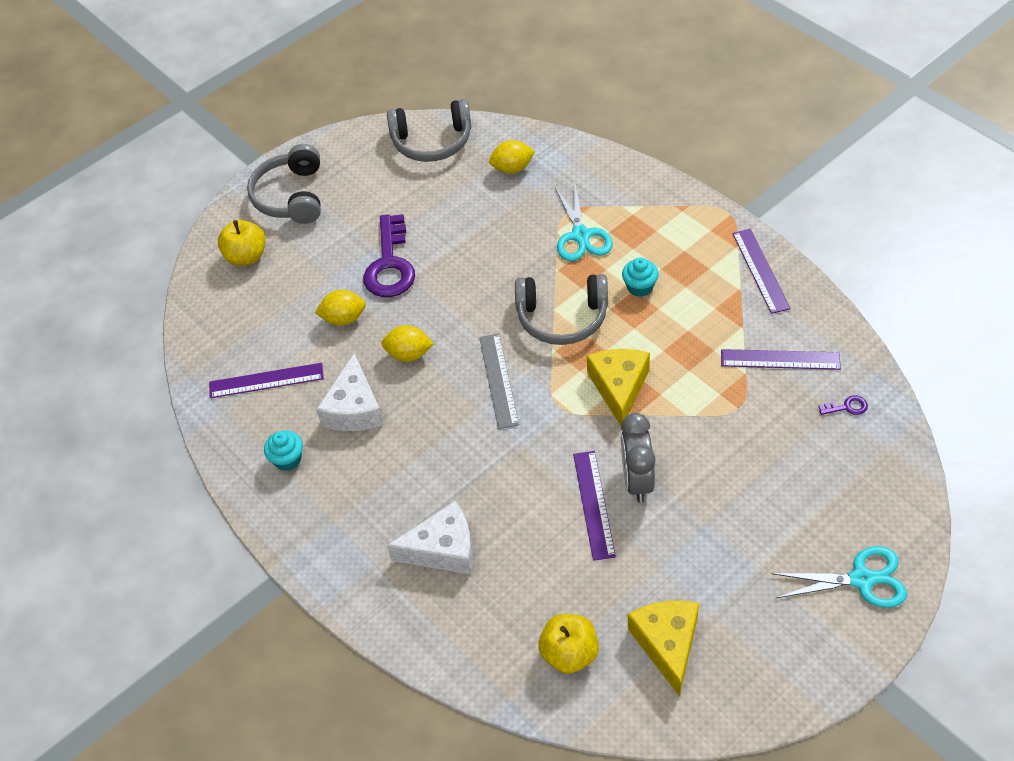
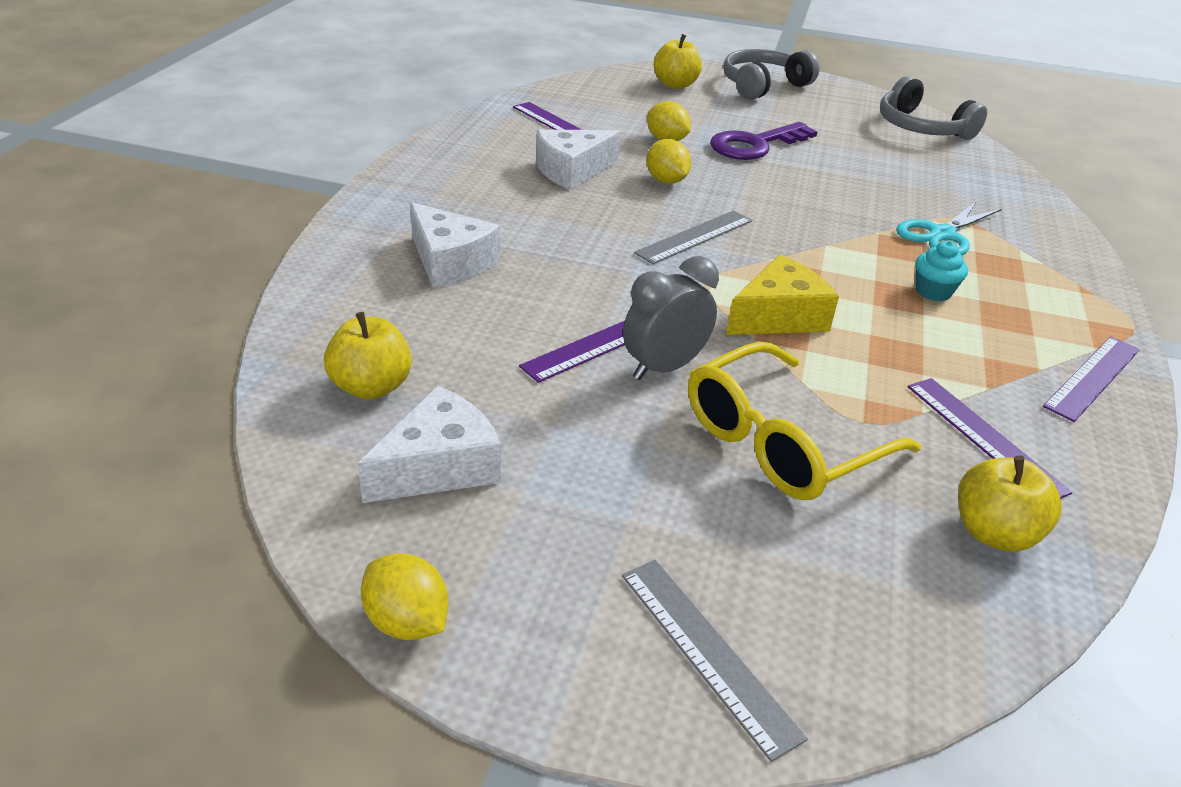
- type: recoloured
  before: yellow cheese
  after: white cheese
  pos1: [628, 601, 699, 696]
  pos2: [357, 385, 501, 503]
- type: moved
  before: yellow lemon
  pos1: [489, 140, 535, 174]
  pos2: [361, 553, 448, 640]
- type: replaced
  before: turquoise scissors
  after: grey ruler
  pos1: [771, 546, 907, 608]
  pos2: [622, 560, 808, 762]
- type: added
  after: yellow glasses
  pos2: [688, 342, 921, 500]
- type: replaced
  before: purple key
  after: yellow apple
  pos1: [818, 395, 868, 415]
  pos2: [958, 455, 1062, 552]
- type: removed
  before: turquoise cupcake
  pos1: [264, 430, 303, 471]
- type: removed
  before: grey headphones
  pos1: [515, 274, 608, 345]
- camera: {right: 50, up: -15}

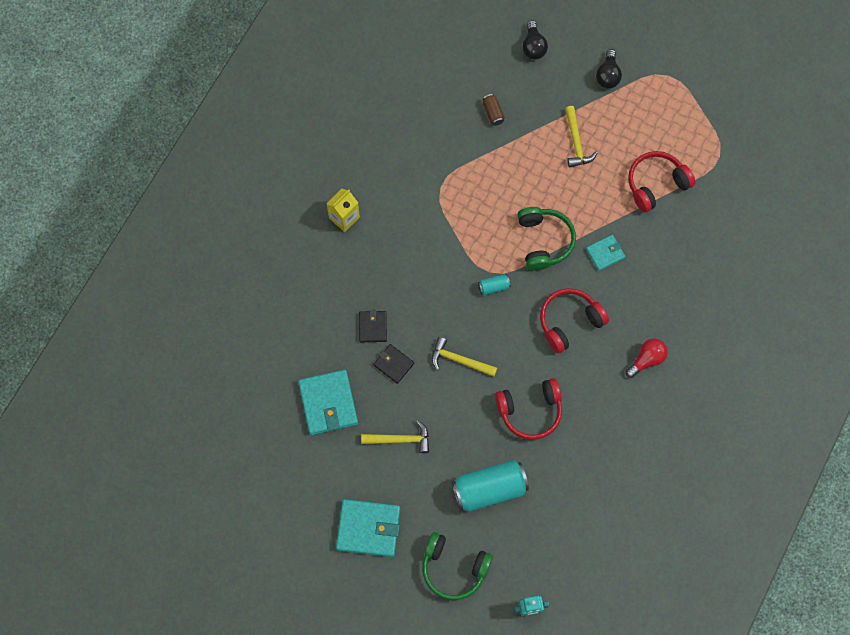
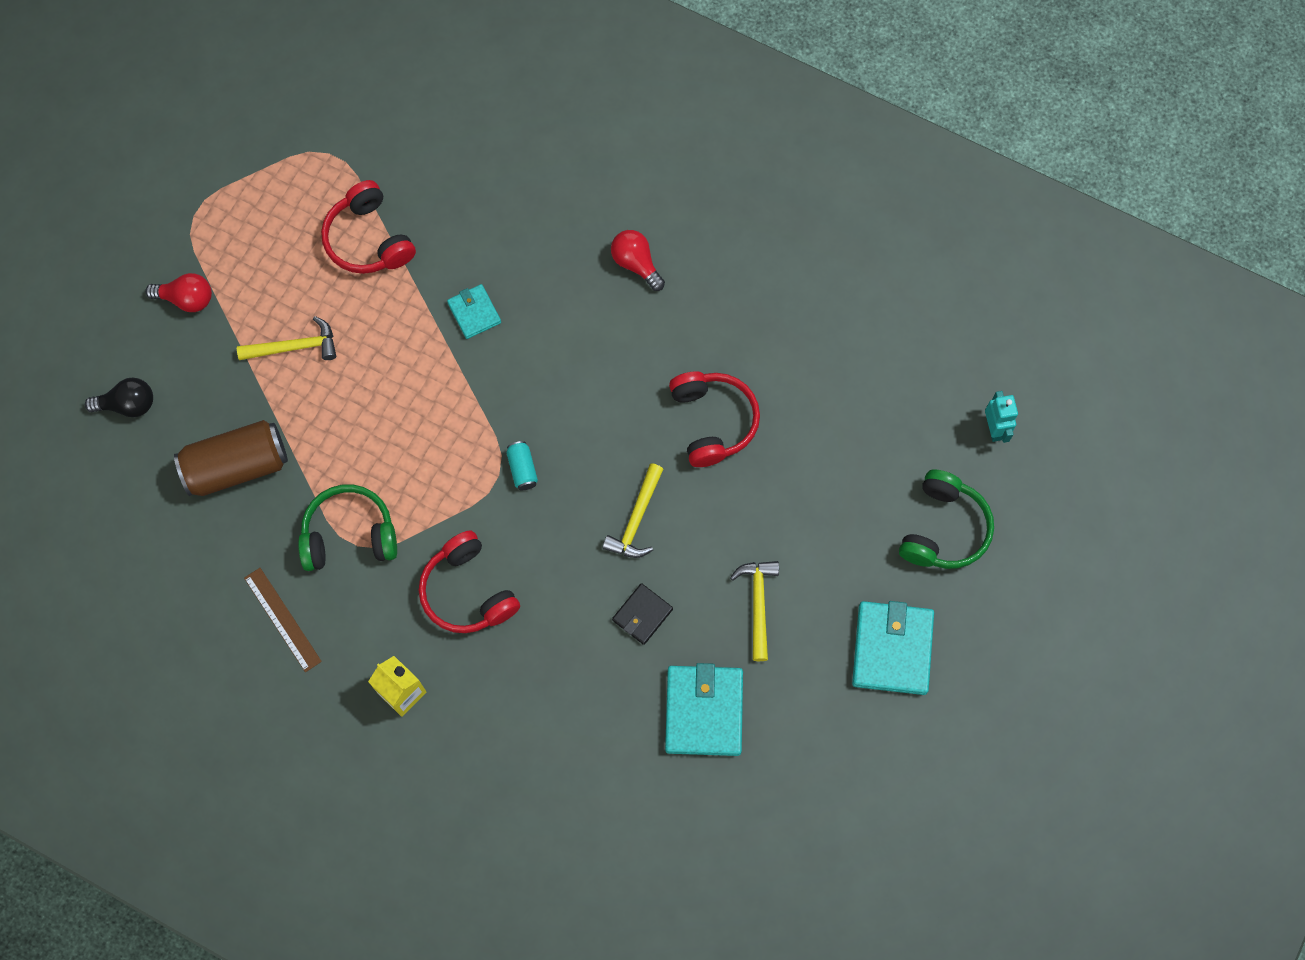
- type: recoloured
  before: black light bulb
  after: red light bulb
  pos1: [596, 49, 622, 88]
  pos2: [145, 273, 212, 312]
- type: resized
  before: brown can
  pos1: [482, 94, 505, 126]
  pos2: [174, 420, 288, 496]
  scale: 2.24
- type: added
  after: brown ruler
  pos2: [244, 568, 322, 672]
- type: moved
  before: green headphones
  pos1: [518, 207, 576, 271]
  pos2: [298, 484, 397, 571]
- type: moved
  before: red headphones
  pos1: [540, 288, 609, 353]
  pos2: [419, 530, 520, 633]
- type: turned
  before: turquoise wallet
  pos1: [298, 370, 358, 435]
  pos2: [665, 663, 743, 756]
  turn: -75
- type: removed
  before: black wallet
  pos1: [359, 310, 387, 342]
- type: removed
  before: turquoise can
  pos1: [452, 460, 529, 511]
- camera: {right: -90, up: 0}

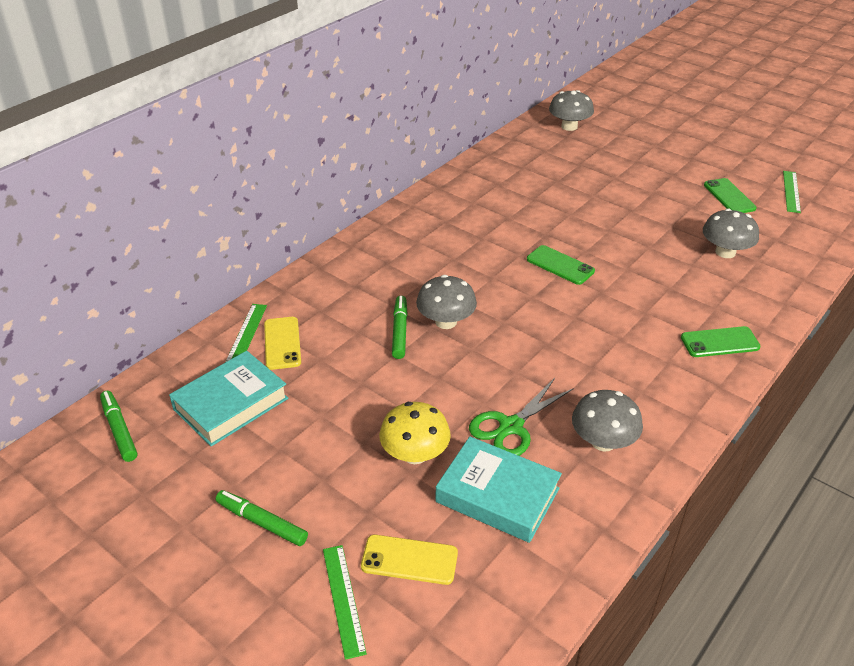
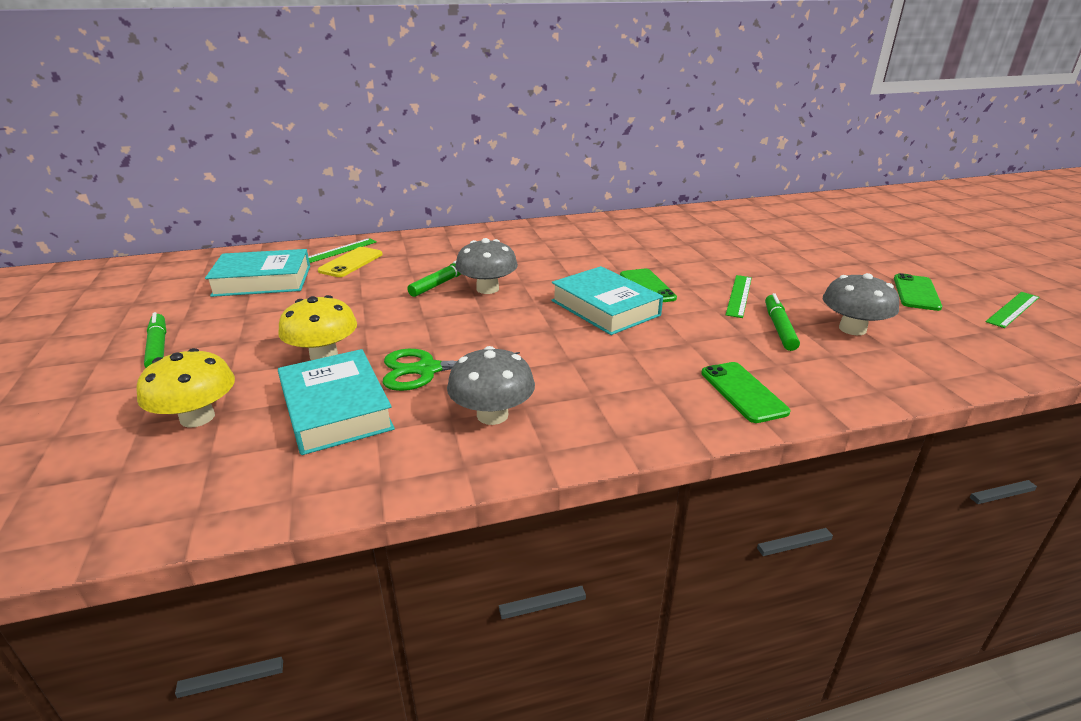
- type: replaced
  before: yellow phone
  after: yellow mushroom
  pos1: [361, 535, 458, 585]
  pos2: [136, 348, 235, 428]
- type: added
  after: turquoise book
  pos2: [551, 266, 663, 335]
- type: turned
  before: green phone
  pos1: [681, 326, 760, 357]
  pos2: [701, 362, 790, 423]
  turn: 45
- type: moved
  before: green ruler
  pos1: [323, 545, 367, 660]
  pos2: [726, 275, 752, 318]
- type: moved
  before: green marker
  pos1: [100, 391, 137, 462]
  pos2: [765, 293, 800, 351]
- type: removed
  before: grey mushroom
  pos1: [549, 90, 594, 131]
- camera: {right: 35, up: -10}

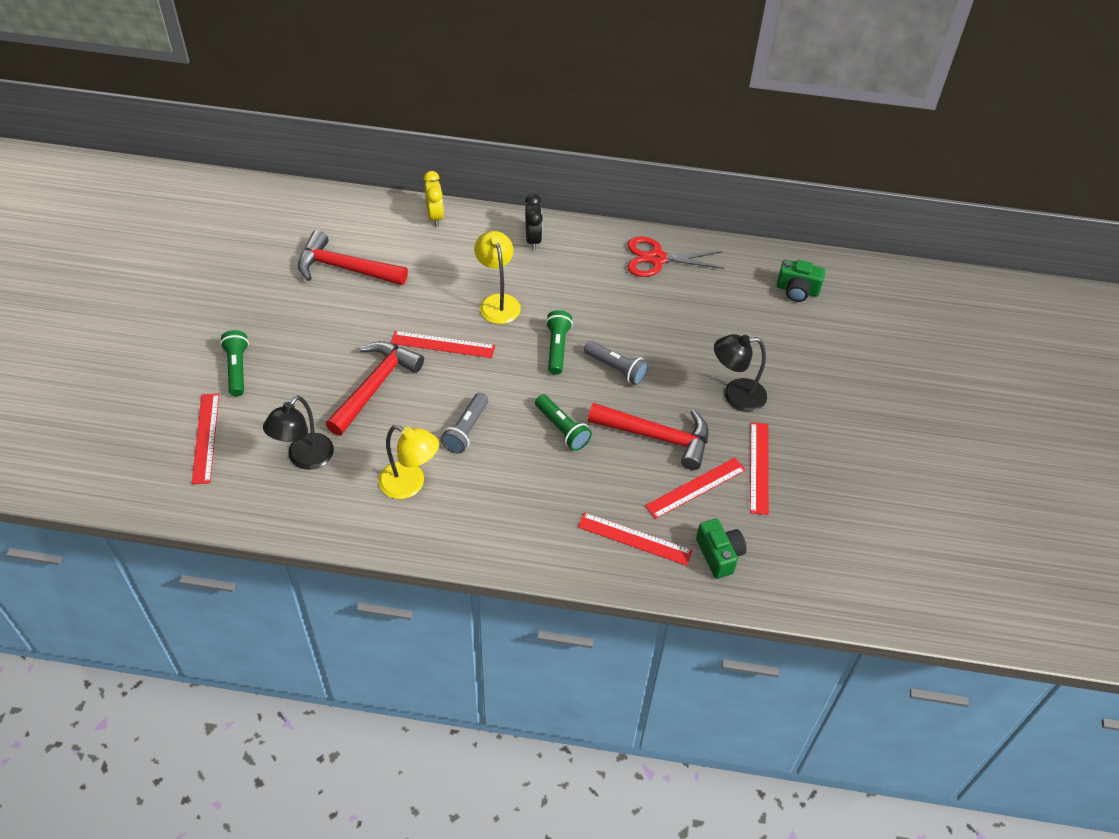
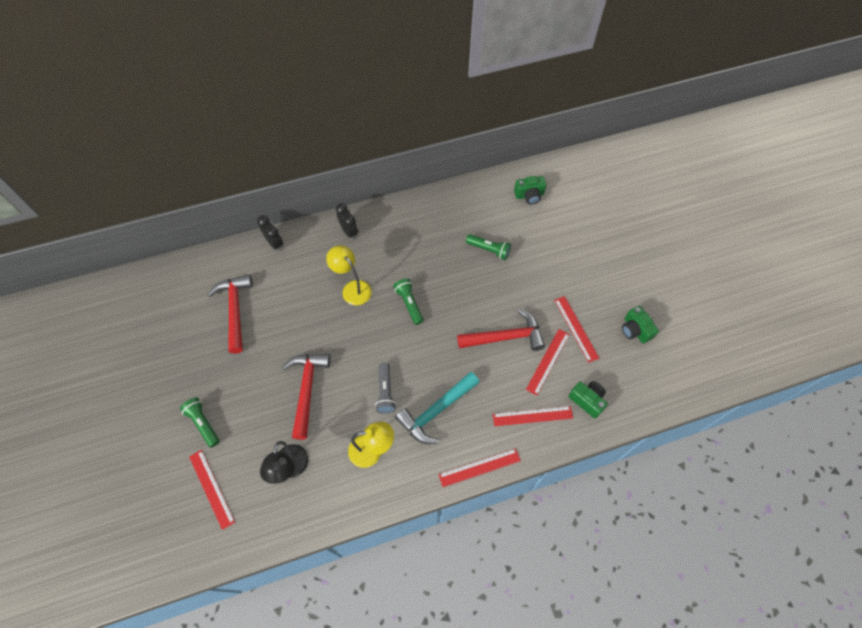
- type: turned
  before: red hammer
  pos1: [298, 230, 408, 285]
  pos2: [208, 275, 253, 354]
  turn: 90
- type: recoloured
  before: yellow clock
  after: black clock
  pos1: [424, 171, 444, 227]
  pos2: [257, 215, 283, 251]
- type: added
  after: turquoise hammer
  pos2: [395, 372, 480, 444]
- type: moved
  before: red ruler
  pos1: [391, 331, 495, 358]
  pos2: [439, 448, 521, 487]
- type: moved
  before: green flashlight
  pos1: [535, 394, 592, 451]
  pos2: [466, 234, 511, 260]
- type: added
  after: green camera
  pos2: [622, 306, 659, 343]
- type: removed
  before: grey flashlight
  pos1: [584, 341, 649, 385]
- type: removed
  before: red scissors
  pos1: [627, 236, 724, 277]
- type: removed
  before: black lamp
  pos1: [714, 334, 767, 412]
- camera: {right: -25, up: 10}

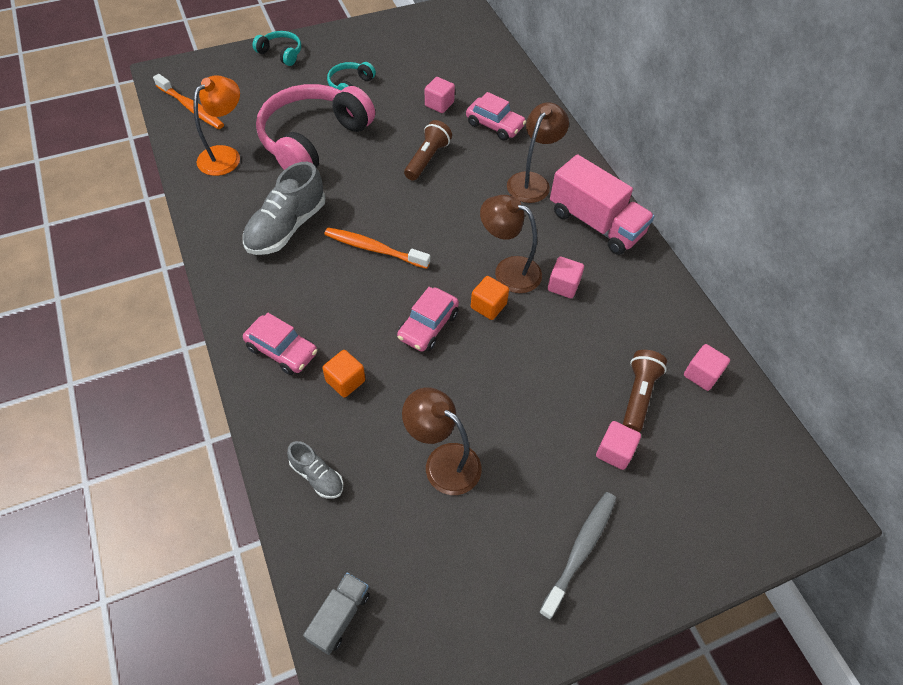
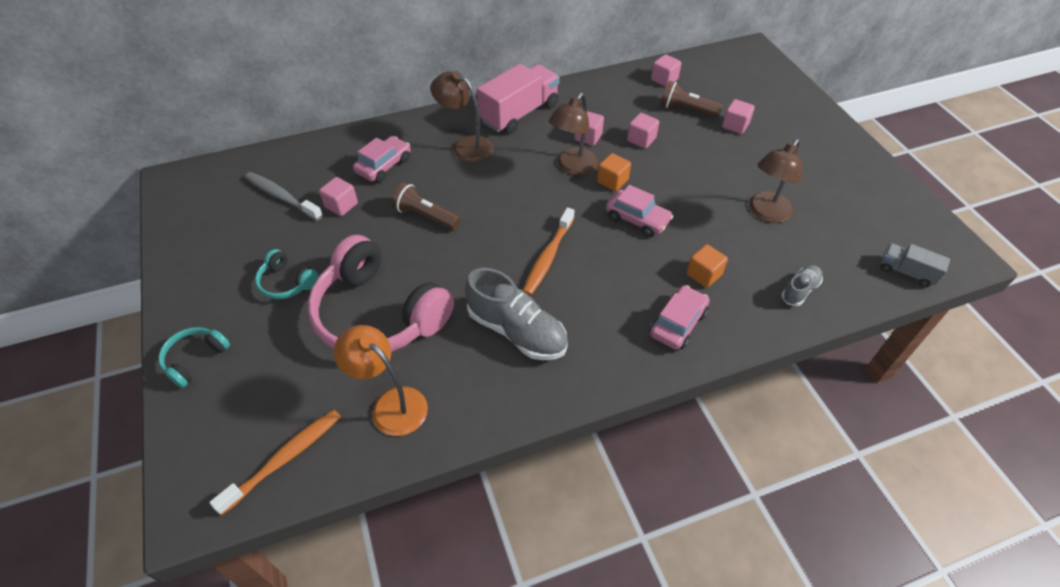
- type: moved
  before: grey toothbrush
  pos1: [539, 492, 616, 620]
  pos2: [245, 172, 323, 221]
- type: added
  after: pink cube
  pos2: [627, 113, 659, 149]
- camera: {right: -85, up: -5}

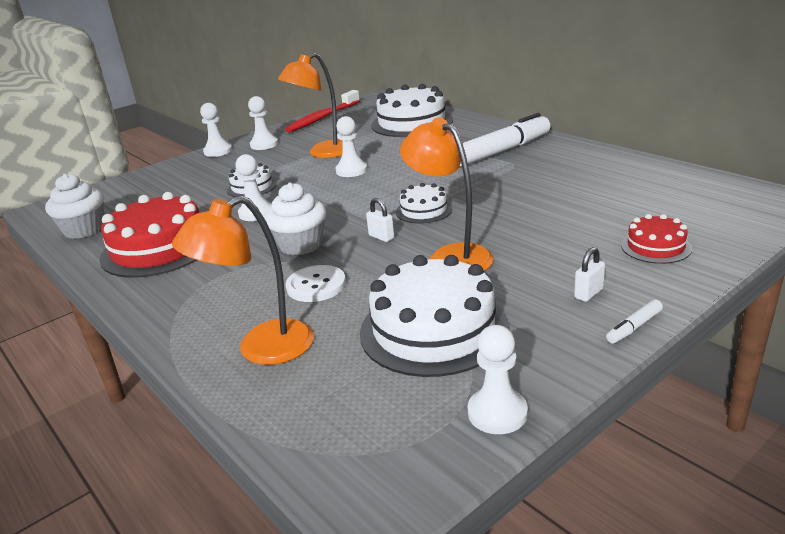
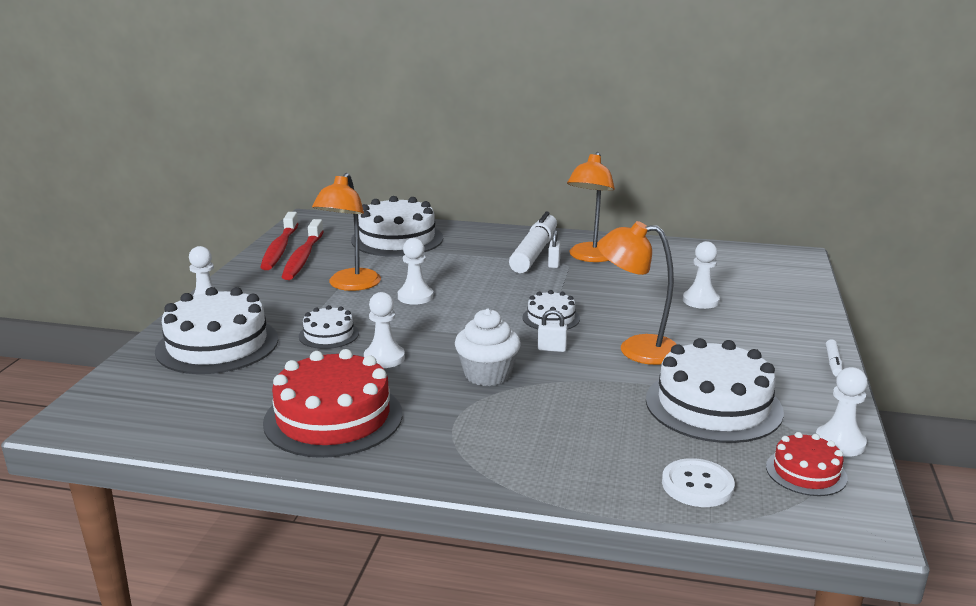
- type: added
  after: white cake
  pos2: [155, 287, 278, 374]
- type: added
  after: red toothbrush
  pos2: [282, 219, 324, 280]
- type: moved
  before: white padlock
  pos1: [574, 247, 605, 302]
  pos2: [548, 230, 561, 268]
- type: moved
  before: orange lamp
  pos1: [172, 195, 314, 365]
  pos2: [567, 152, 615, 262]
- type: moved
  before: white button
  pos1: [285, 265, 346, 302]
  pos2: [662, 458, 735, 507]
- type: moved
  before: white pawn
  pos1: [248, 96, 278, 150]
  pos2: [683, 241, 720, 309]
- type: moved
  before: red cake
  pos1: [621, 214, 692, 264]
  pos2: [766, 432, 848, 496]
- type: removed
  before: white cupcake
  pos1: [45, 173, 104, 239]
- camera: {right: -40, up: -5}

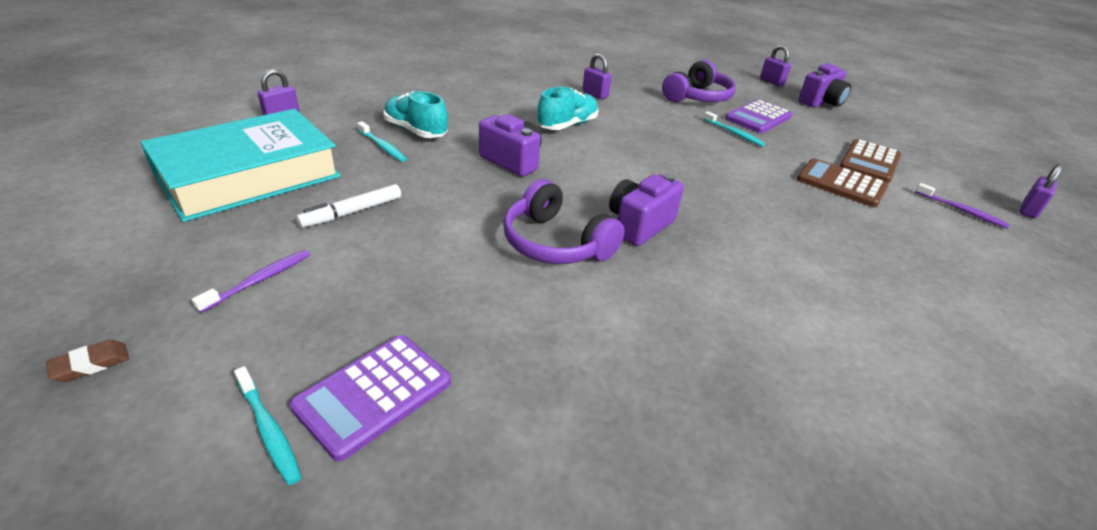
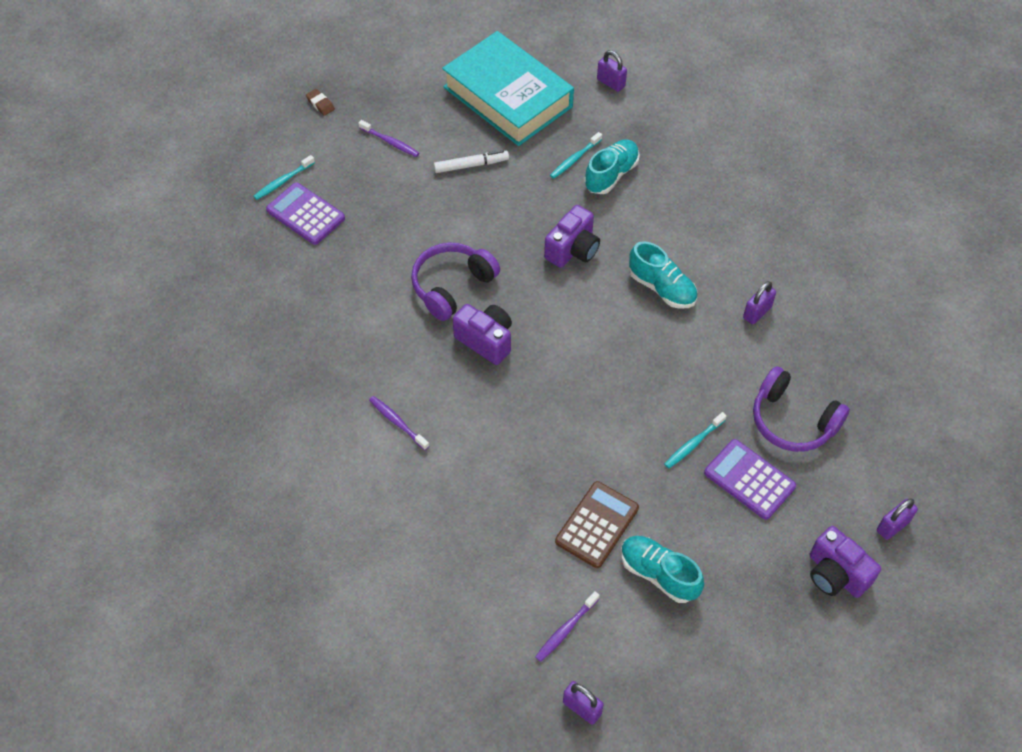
- type: added
  after: purple toothbrush
  pos2: [369, 396, 429, 450]
- type: turned
  before: white marker
  pos1: [297, 184, 401, 228]
  pos2: [434, 150, 509, 173]
  turn: 120
- type: replaced
  before: brown calculator
  after: turquoise shoe
  pos1: [840, 139, 901, 183]
  pos2: [621, 536, 704, 603]
- camera: {right: 90, up: 20}

